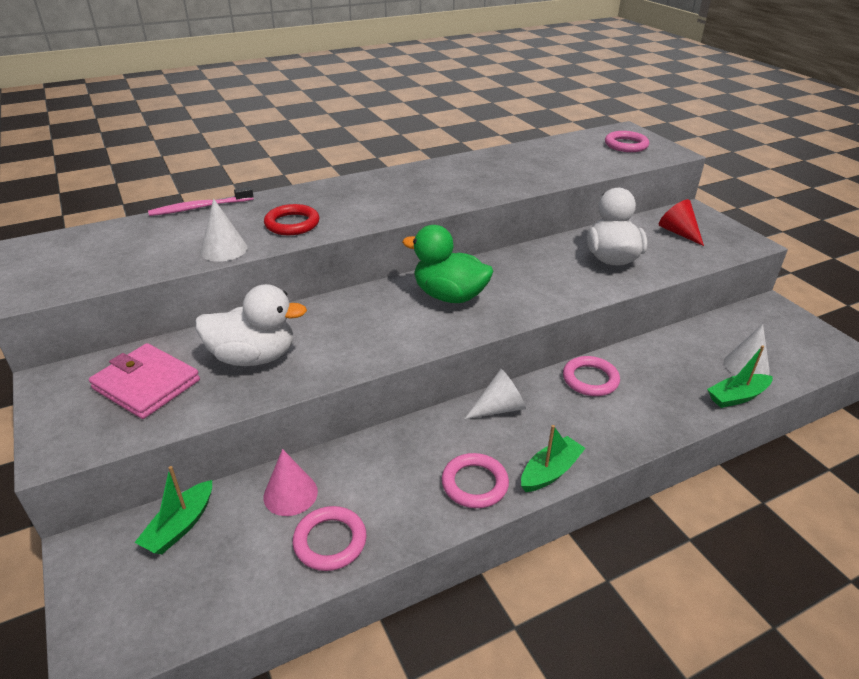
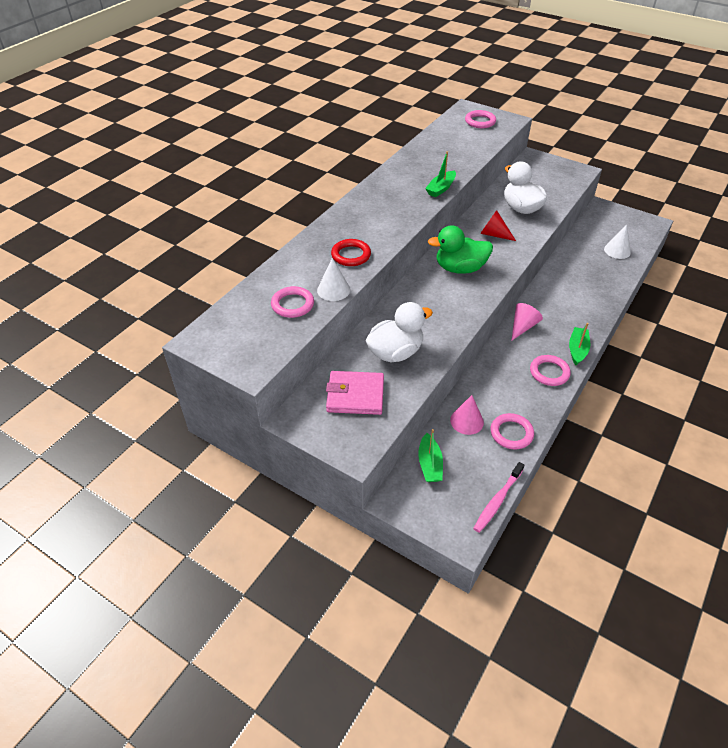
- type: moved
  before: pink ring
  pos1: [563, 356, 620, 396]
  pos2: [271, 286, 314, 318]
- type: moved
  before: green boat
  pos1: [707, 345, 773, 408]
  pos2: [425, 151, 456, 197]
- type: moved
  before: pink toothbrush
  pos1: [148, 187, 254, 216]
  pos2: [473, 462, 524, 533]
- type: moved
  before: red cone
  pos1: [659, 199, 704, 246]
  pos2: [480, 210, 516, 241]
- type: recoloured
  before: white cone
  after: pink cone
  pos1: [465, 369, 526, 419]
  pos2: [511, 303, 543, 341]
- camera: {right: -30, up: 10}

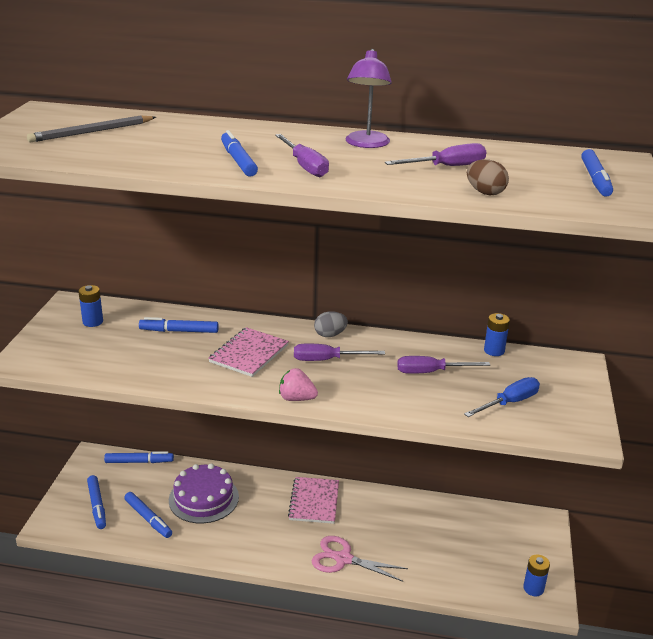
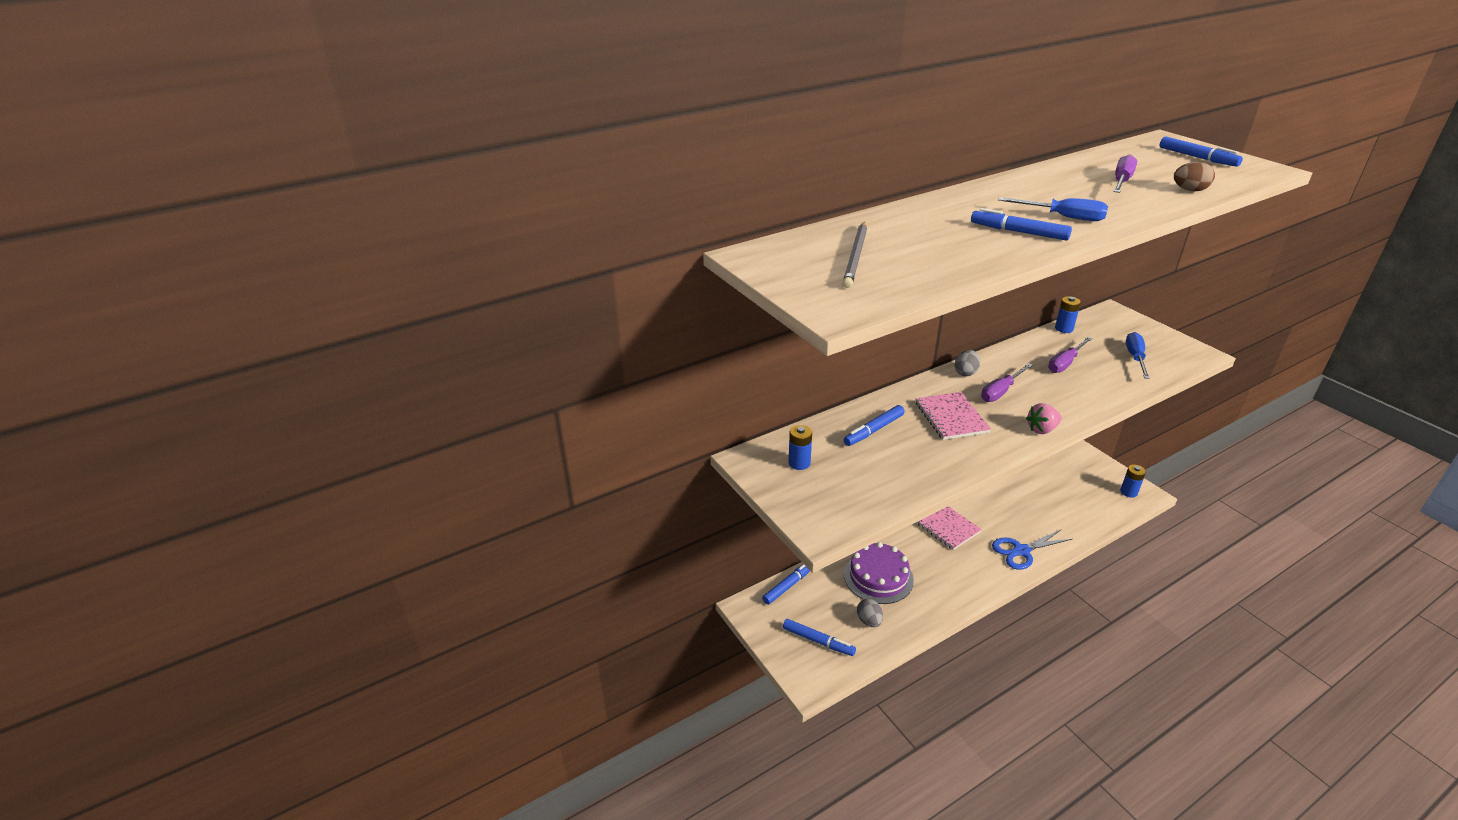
- type: replaced
  before: blue marker
  after: grey egg
  pos1: [124, 492, 172, 538]
  pos2: [857, 599, 883, 627]
- type: recoloured
  before: pink scissors
  after: blue scissors
  pos1: [312, 536, 408, 582]
  pos2: [992, 529, 1072, 570]
- type: recoloured
  before: purple screwdriver
  after: blue screwdriver
  pos1: [275, 134, 329, 177]
  pos2: [998, 197, 1108, 221]
- type: removed
  before: purple lamp
  pos1: [346, 49, 392, 148]
- camera: {right: -40, up: 5}

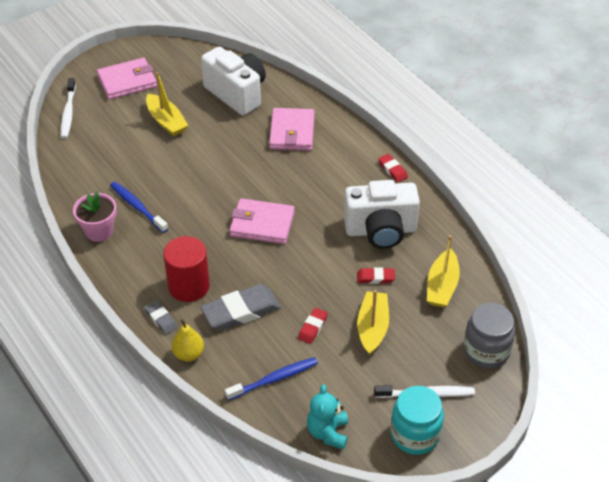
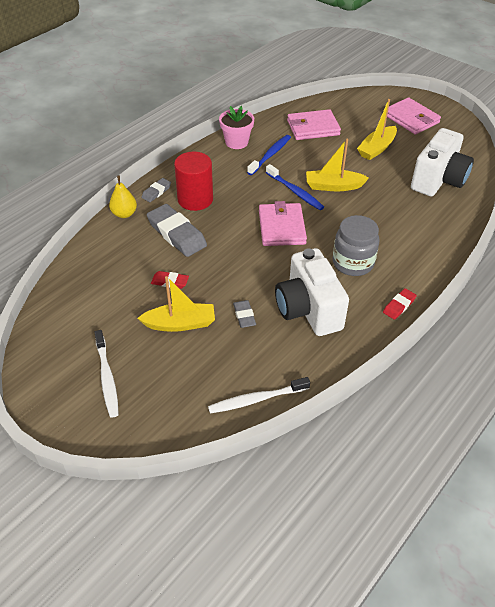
- type: moved
  before: white toothbrush
  pos1: [61, 78, 76, 139]
  pos2: [208, 377, 310, 413]
- type: recoloured
  before: red eraser
  after: grey eraser
  pos1: [357, 267, 395, 284]
  pos2: [233, 300, 256, 328]
- type: moved
  before: blue toothbrush
  pos1: [225, 357, 318, 401]
  pos2: [266, 164, 324, 210]
- type: moved
  before: pink wallet
  pos1: [269, 108, 315, 151]
  pos2: [287, 109, 341, 140]
- type: moved
  before: yellow boat
  pos1: [427, 235, 460, 307]
  pos2: [306, 139, 369, 191]
- type: moved
  before: grey jar
  pos1: [463, 303, 515, 369]
  pos2: [333, 215, 379, 276]
- type: removed
  before: turquoise teddy bear
  pos1: [307, 385, 348, 449]
- type: removed
  before: turquoise jar
  pos1: [391, 386, 444, 455]
- camera: {right: 75, up: 0}

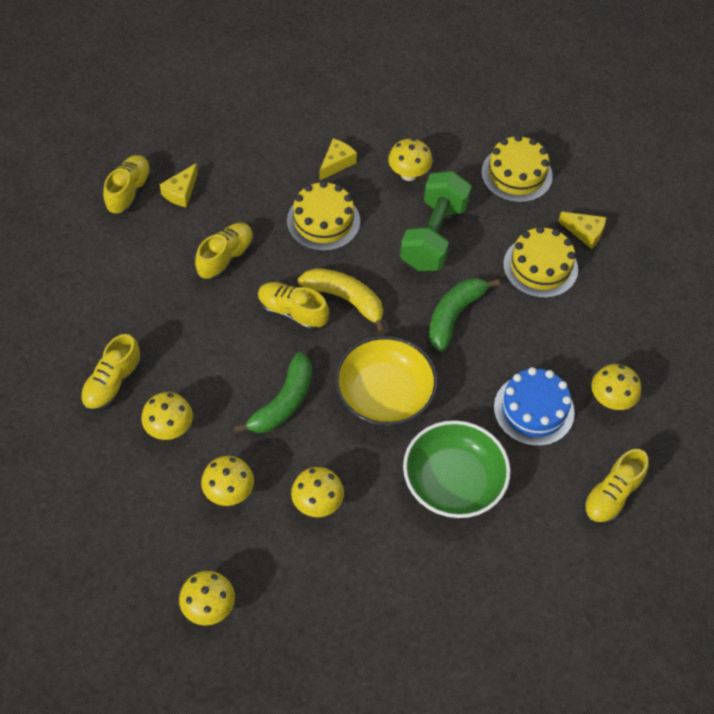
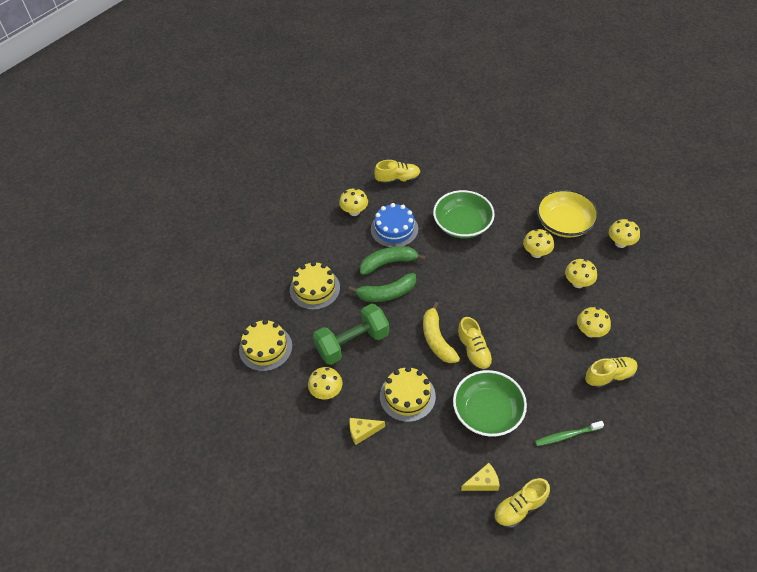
- type: moved
  before: green banana
  pos1: [234, 352, 312, 433]
  pos2: [360, 246, 426, 275]
- type: replaced
  before: yellow shoe
  after: green bowl
  pos1: [195, 223, 254, 280]
  pos2: [453, 370, 527, 437]
- type: added
  after: green toothbrush
  pos2: [535, 421, 604, 446]
- type: moved
  before: yellow bowl
  pos1: [335, 336, 438, 426]
  pos2: [537, 189, 599, 238]
- type: removed
  before: yellow cheese
  pos1: [558, 212, 606, 249]
- camera: {right: -135, up: -5}

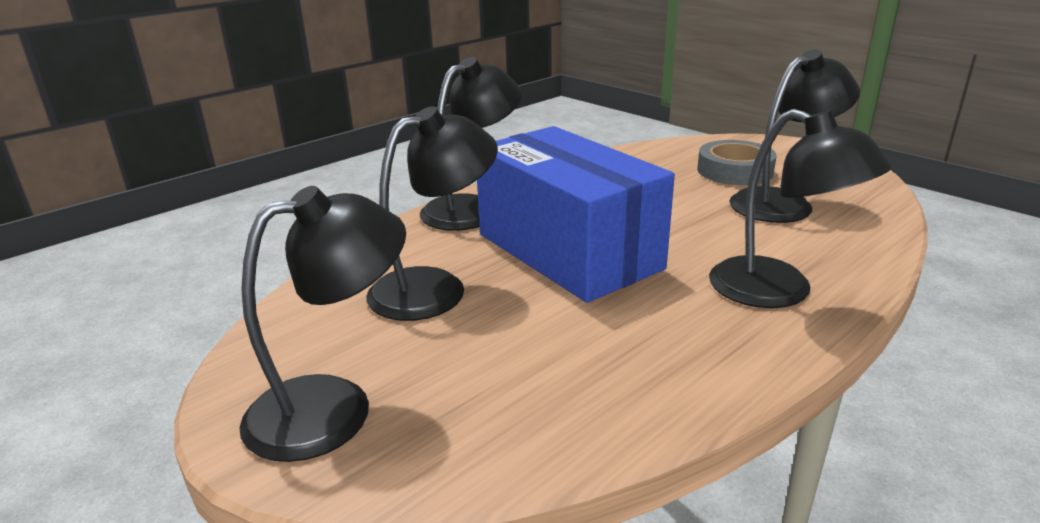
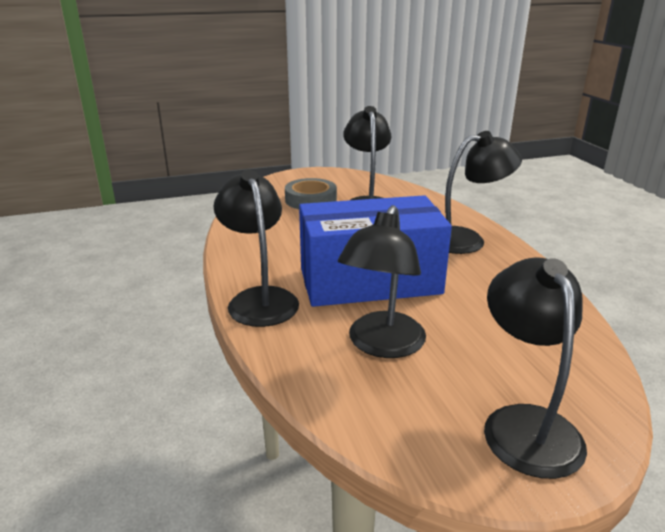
- type: turned
  before: black lamp
  pos1: [366, 106, 498, 321]
  pos2: [338, 205, 426, 358]
  turn: -150
- camera: {right: -65, up: 0}

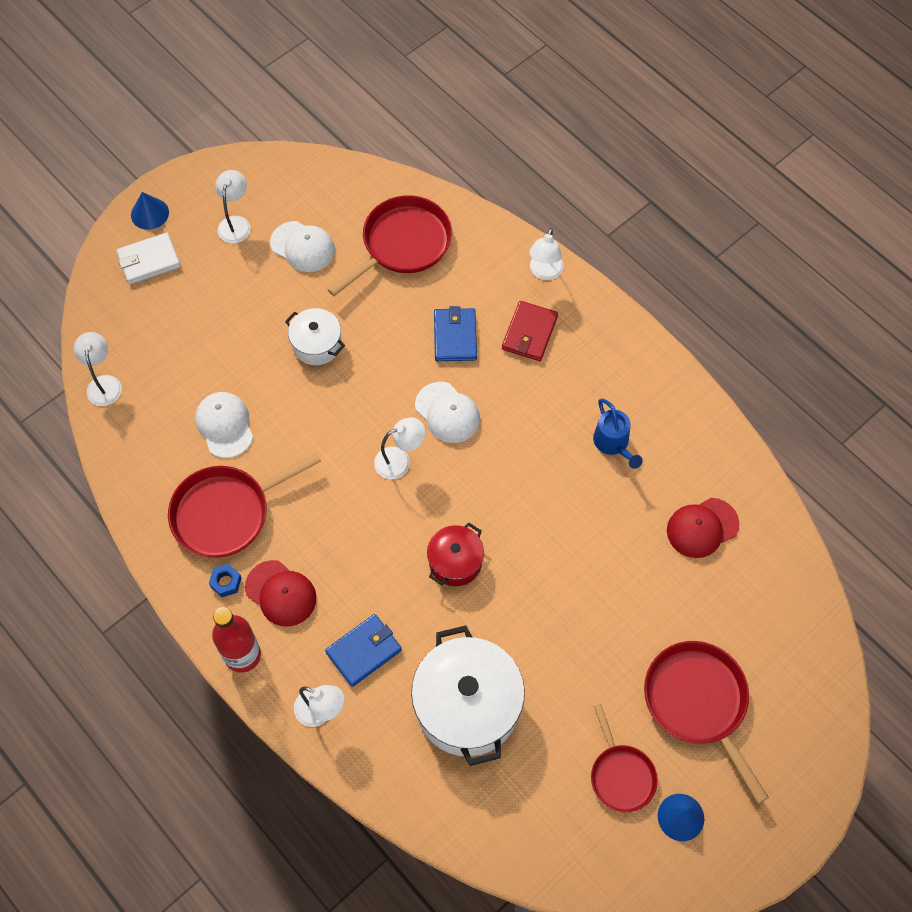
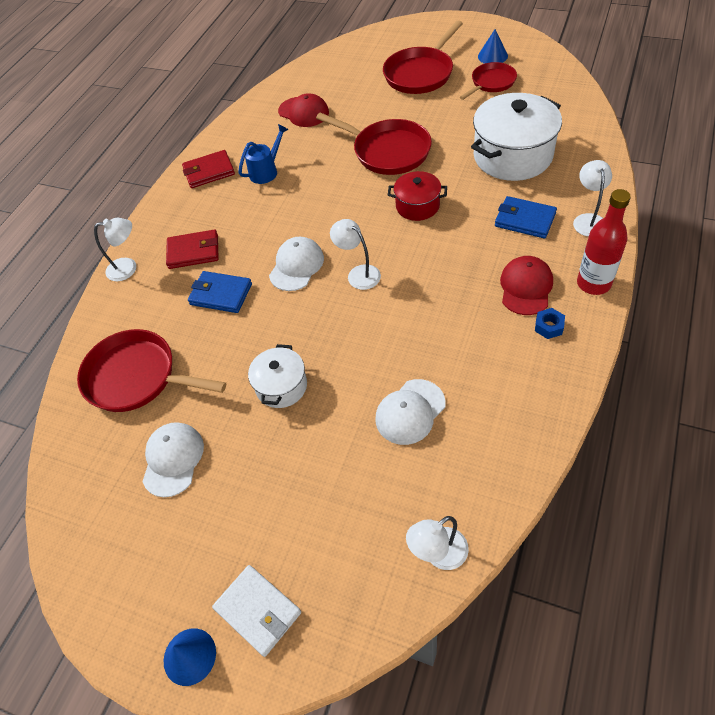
- type: added
  after: red wallet
  pos2: [182, 150, 235, 188]
- type: turned
  before: blue wallet
  pos1: [434, 306, 477, 361]
  pos2: [188, 271, 252, 313]
  turn: 45
- type: moved
  before: red pan
  pos1: [168, 452, 321, 558]
  pos2: [316, 113, 432, 175]
- type: removed
  before: white lamp
  pos1: [215, 170, 251, 243]
- camera: {right: -110, up: -10}

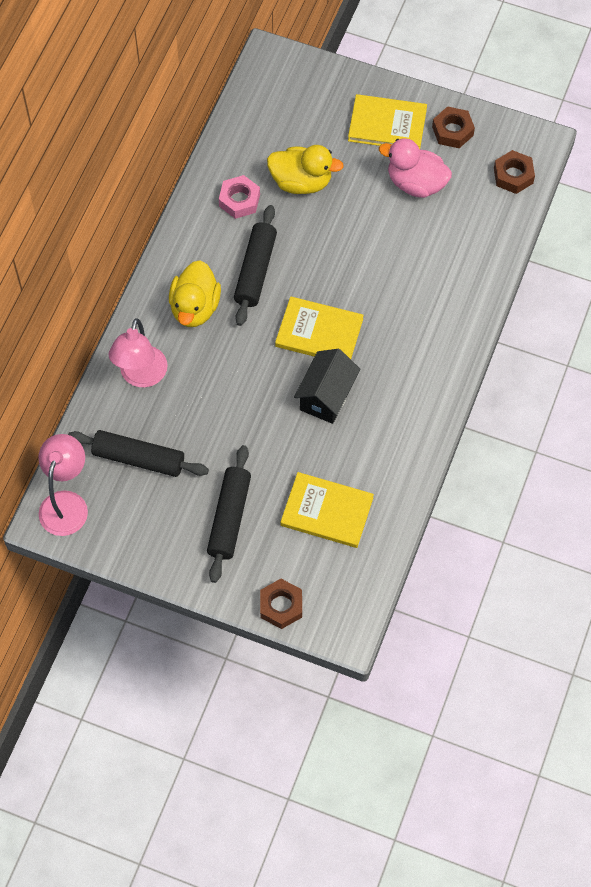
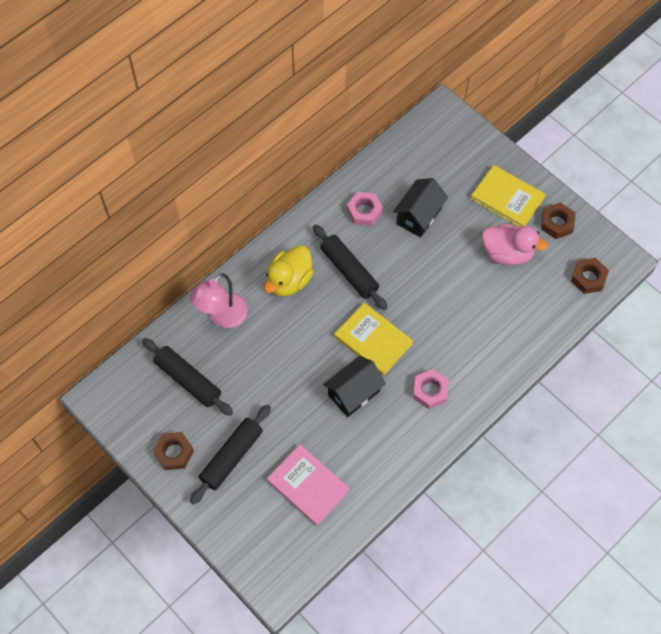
- type: moved
  before: brown nut
  pos1: [260, 579, 302, 629]
  pos2: [153, 432, 194, 470]
- type: recoloured
  before: yellow book
  after: pink book
  pos1: [280, 472, 374, 548]
  pos2: [267, 445, 350, 525]
- type: turned
  before: black rolling pin
  pos1: [234, 205, 277, 326]
  pos2: [313, 224, 387, 310]
  turn: -75
- type: replaced
  before: yellow duck
  after: black house
  pos1: [267, 145, 344, 194]
  pos2: [393, 178, 448, 238]
- type: added
  after: pink nut
  pos2: [413, 369, 449, 409]
- type: turned
  before: pink duck
  pos1: [379, 138, 452, 198]
  pos2: [482, 224, 548, 265]
  turn: 150
- type: removed
  before: pink lamp
  pos1: [38, 434, 88, 536]
- camera: {right: 25, up: 0}

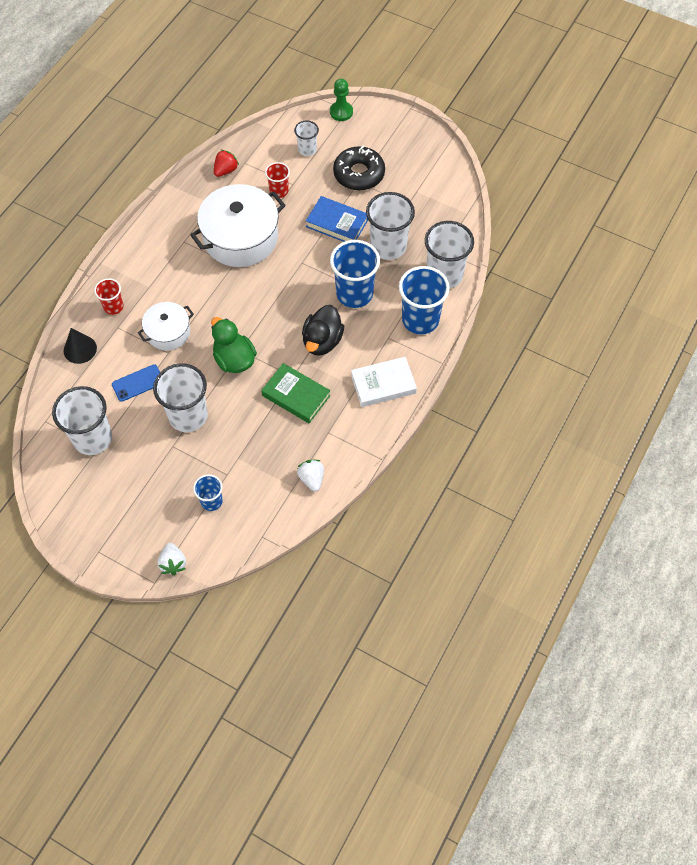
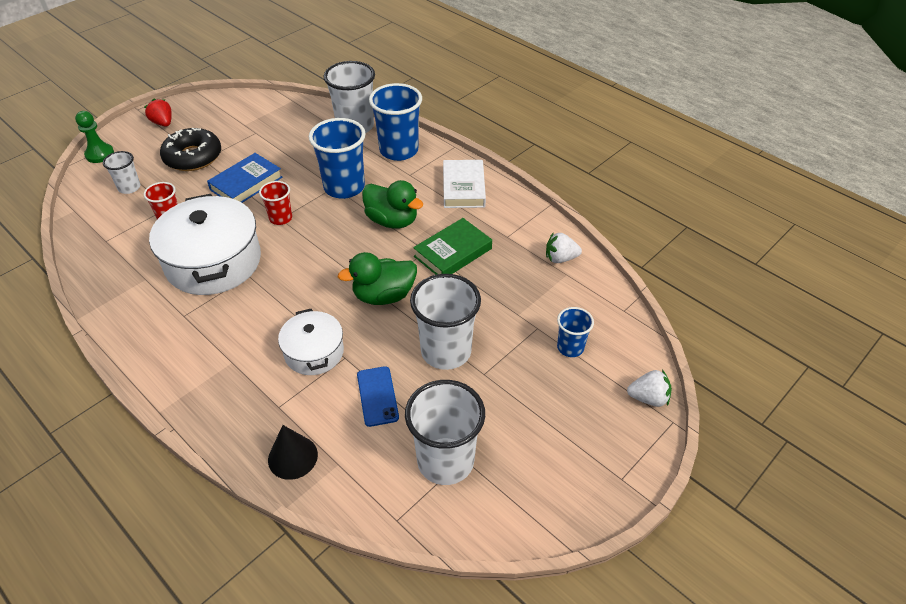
- type: moved
  before: red strawberry
  pos1: [214, 150, 239, 177]
  pos2: [144, 98, 172, 127]
- type: moved
  before: red cup
  pos1: [94, 278, 124, 315]
  pos2: [259, 181, 292, 225]
- type: recoloured
  before: black duck
  after: green duck
  pos1: [302, 305, 344, 356]
  pos2: [362, 180, 423, 229]
- type: removed
  before: white cup
  pos1: [366, 192, 415, 260]
- camera: {right: -75, up: -15}

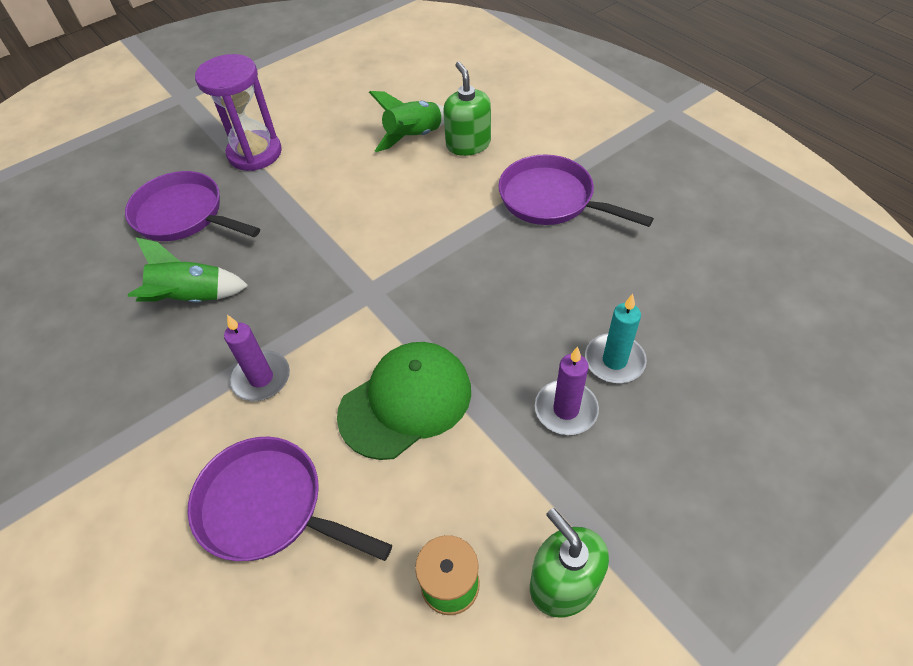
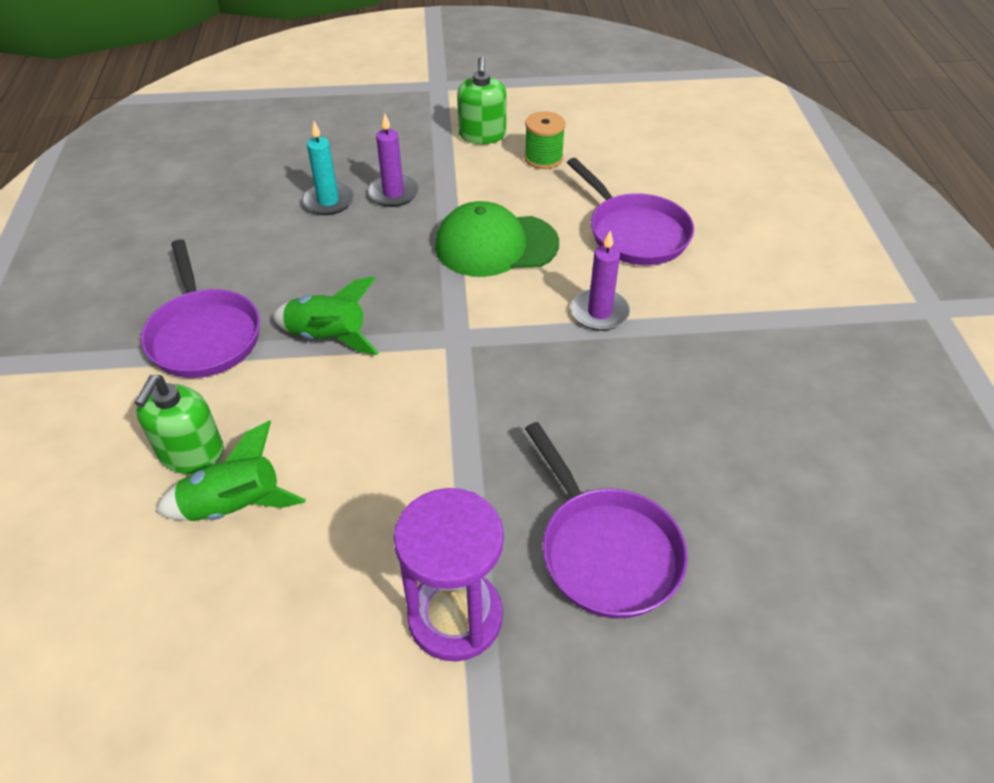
- type: moved
  before: green rocket
  pos1: [128, 237, 248, 303]
  pos2: [273, 276, 379, 355]
- camera: {right: -150, up: -5}

